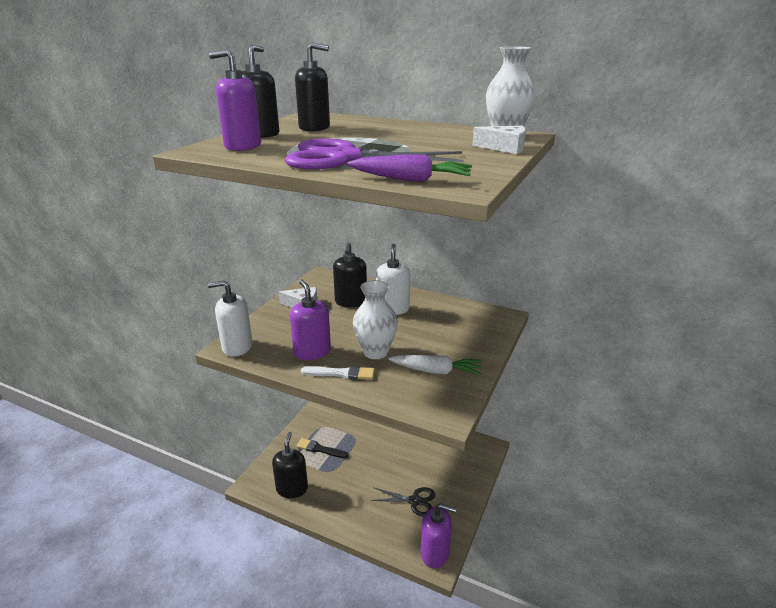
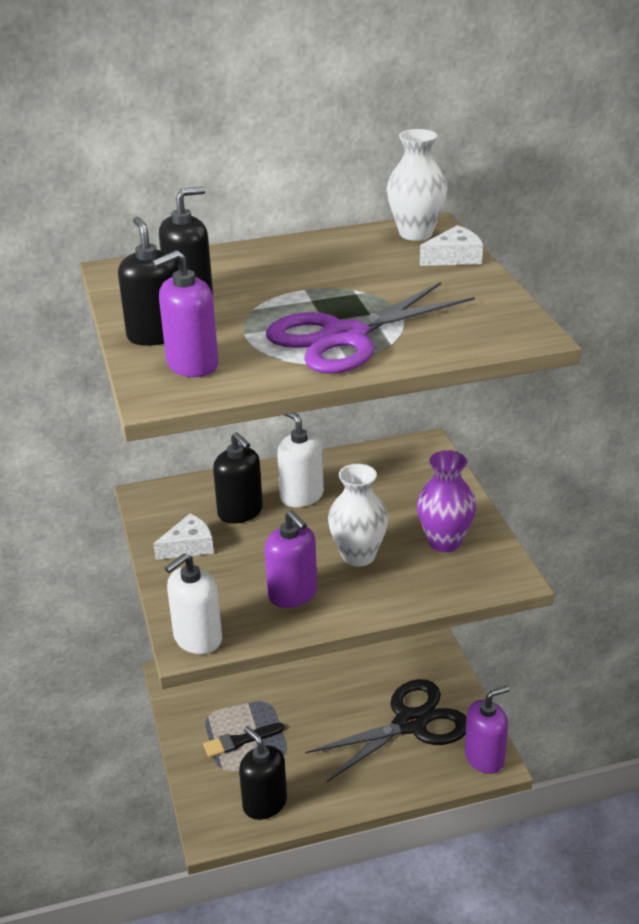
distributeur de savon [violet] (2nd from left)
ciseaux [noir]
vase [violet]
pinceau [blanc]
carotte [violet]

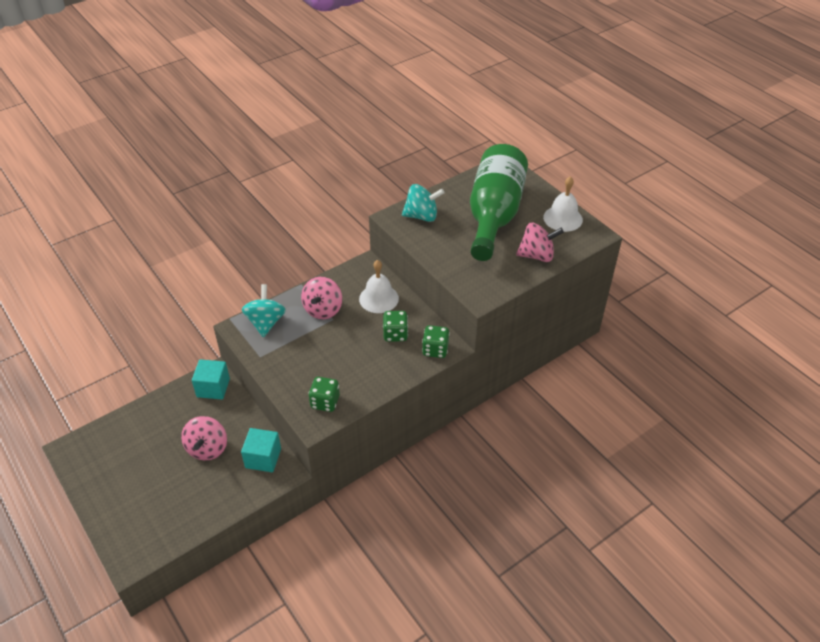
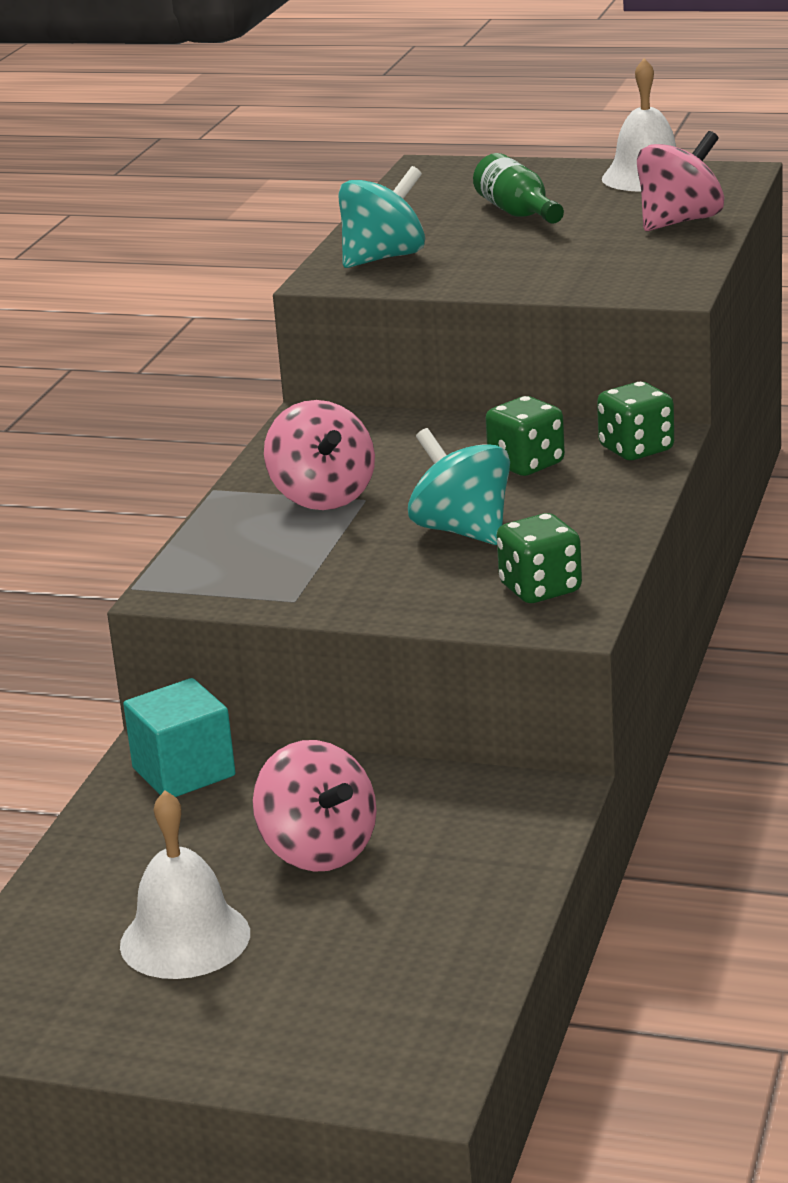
cloche [blanc] (1st from left)
toupie [turquoise] (2nd from left)
bouteille [vert]
cube [turquoise] (2nd from left in the first image)

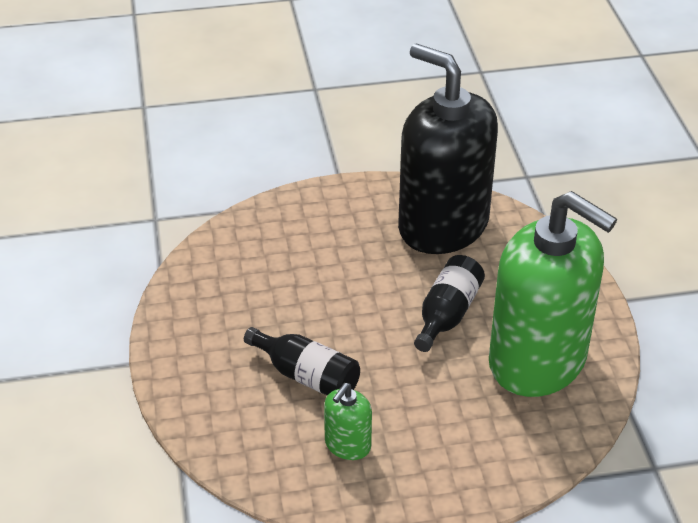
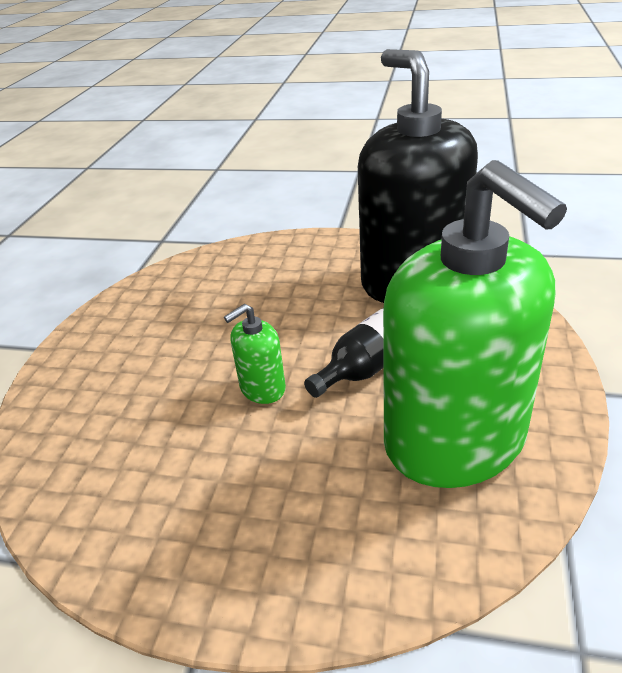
distributeur de savon [vert] (1st from left)
bouteille [noir] (1st from left in the first image)

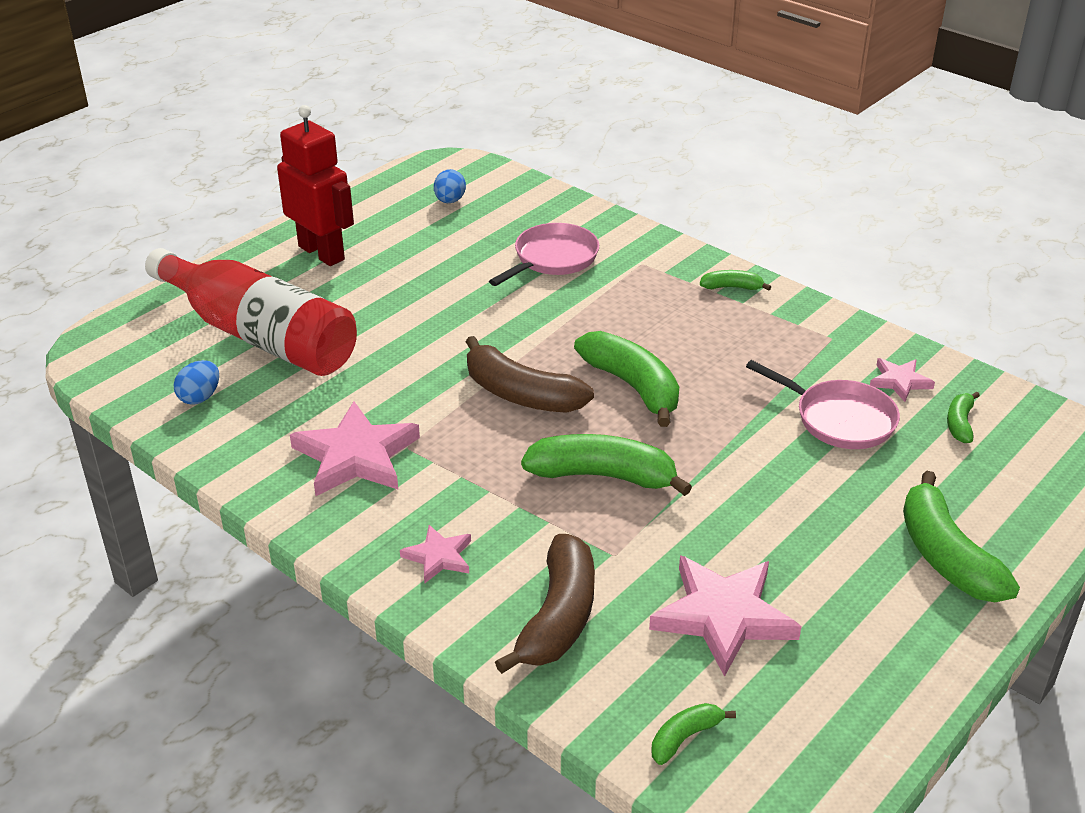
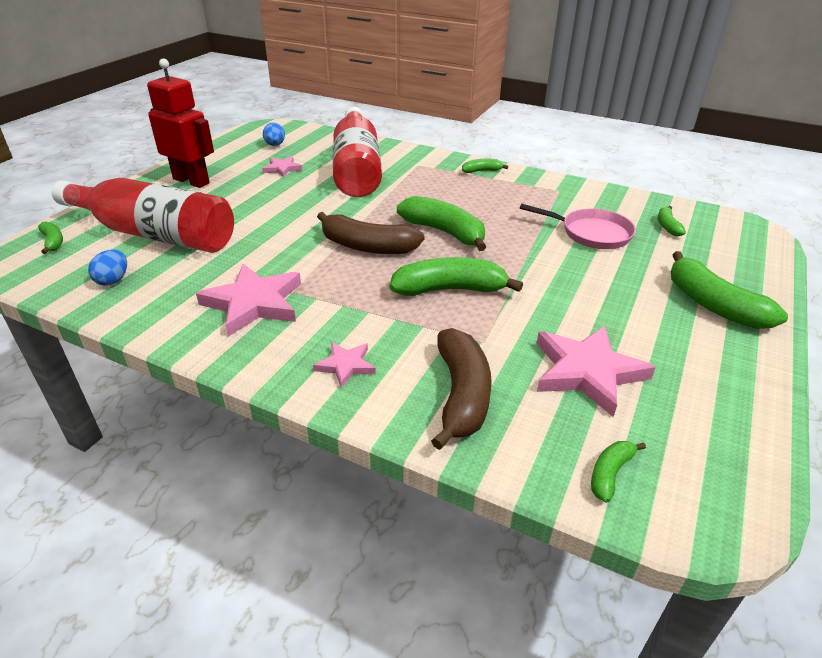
banane [vert] (1st from left)
étoile [rose] (2nd from left)
bouteille [rouge] (2nd from left)

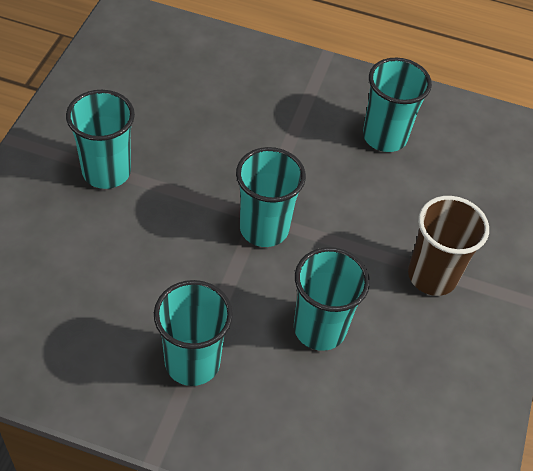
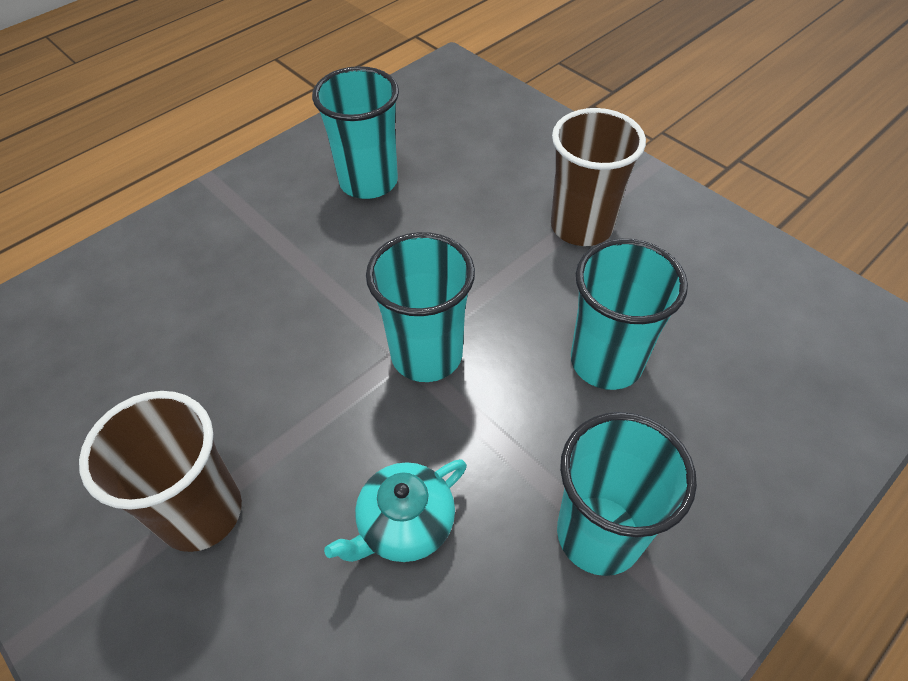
gobelet [marron] (1st from left)
théière [turquoise]

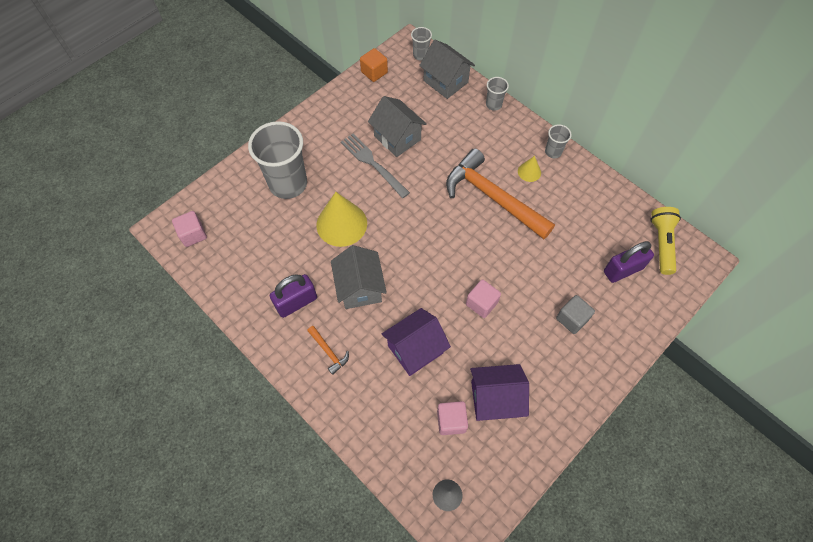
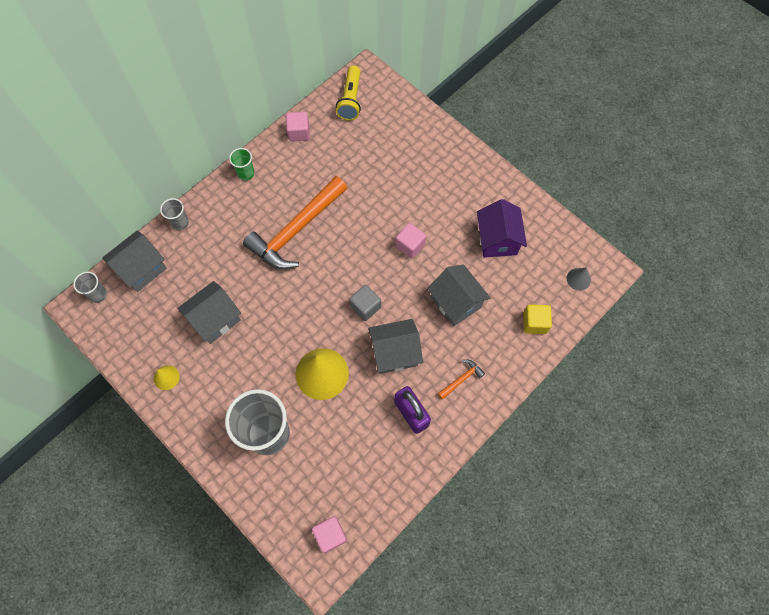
cône [jaune] (1st from left)
gobelet [vert]
cube [rose] (1st from left)
lampe de poche [jaune]
cube [gris]
maison [gris] (4th from left)
cube [jaune]
fourchette [gris]
cube [orange]
cadenas [violet] (2nd from left in the first image)

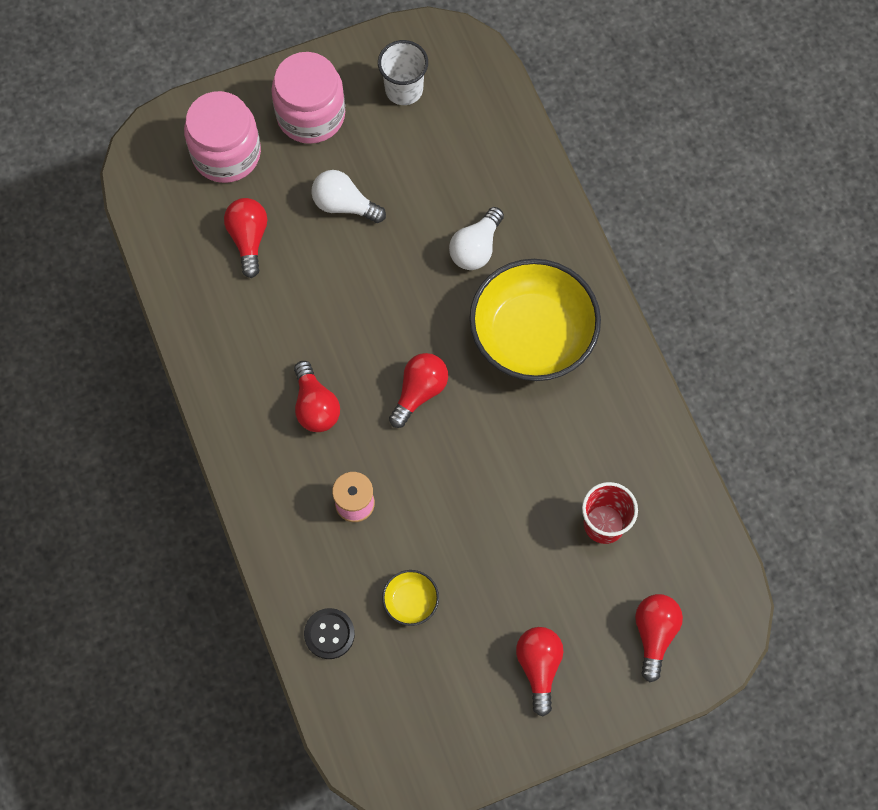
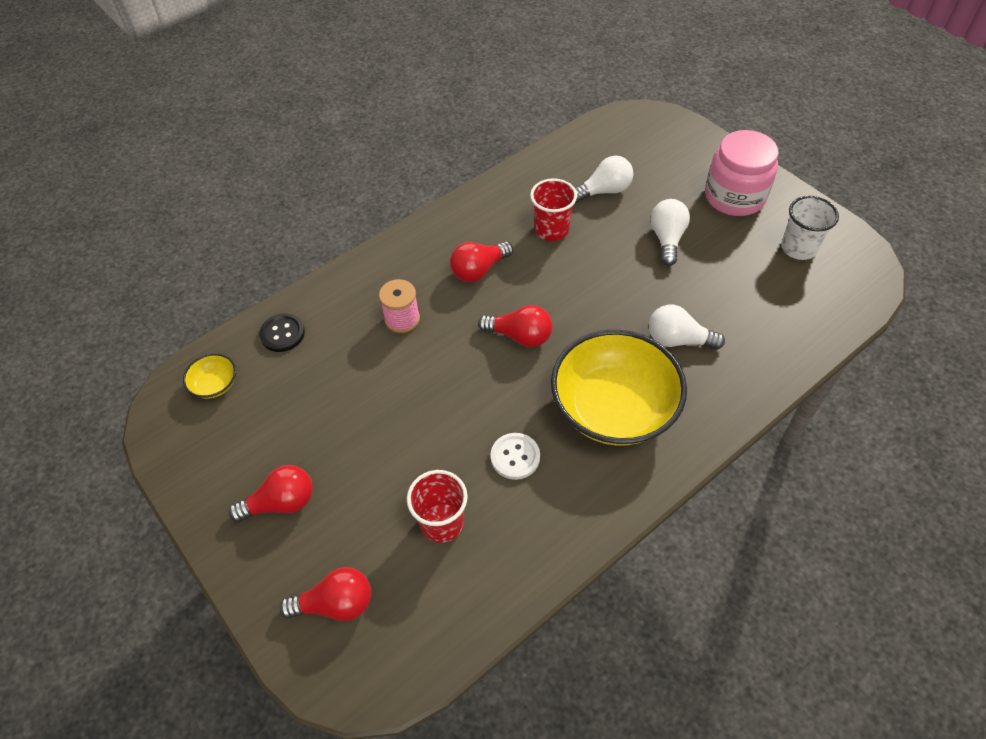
bol [jaune] (1st from left)
bouton [blanc]
gobelet [rouge] (2nd from left)
ampoule [blanc] (1st from left)
bocal [rose] (1st from left in the first image)

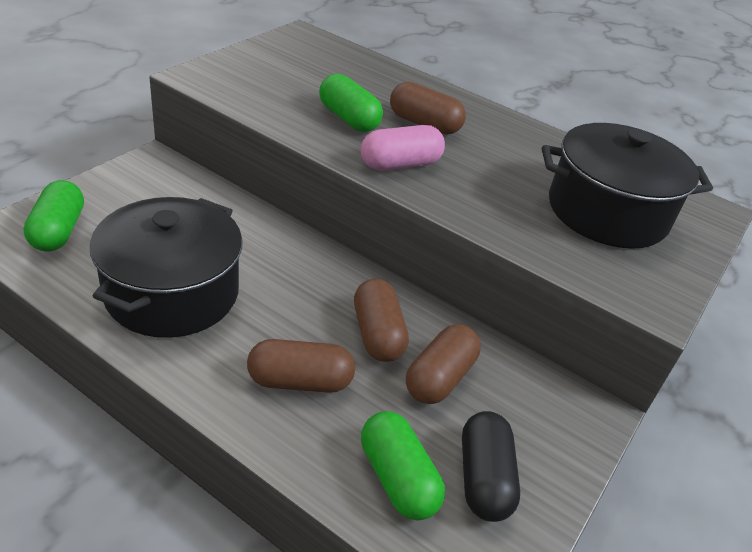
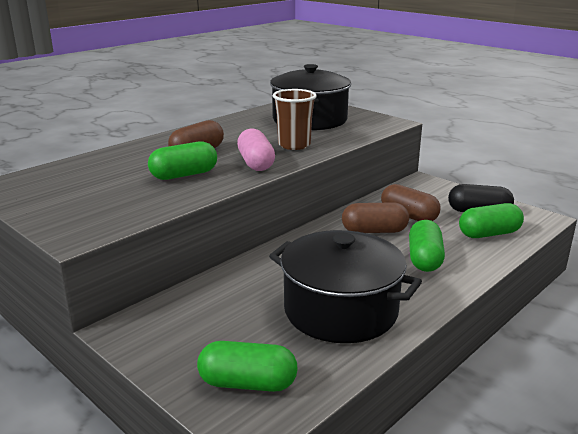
gobelet [marron]
gélule [vert] (3rd from left)

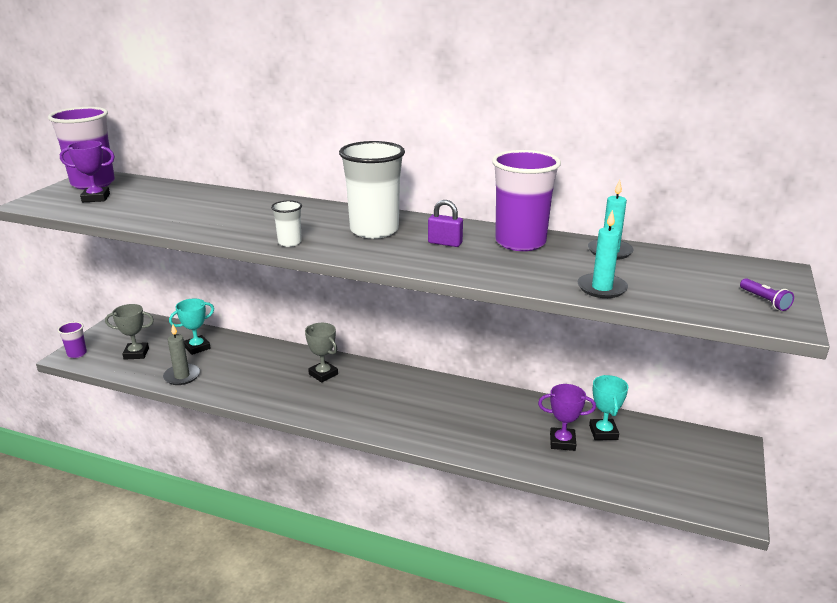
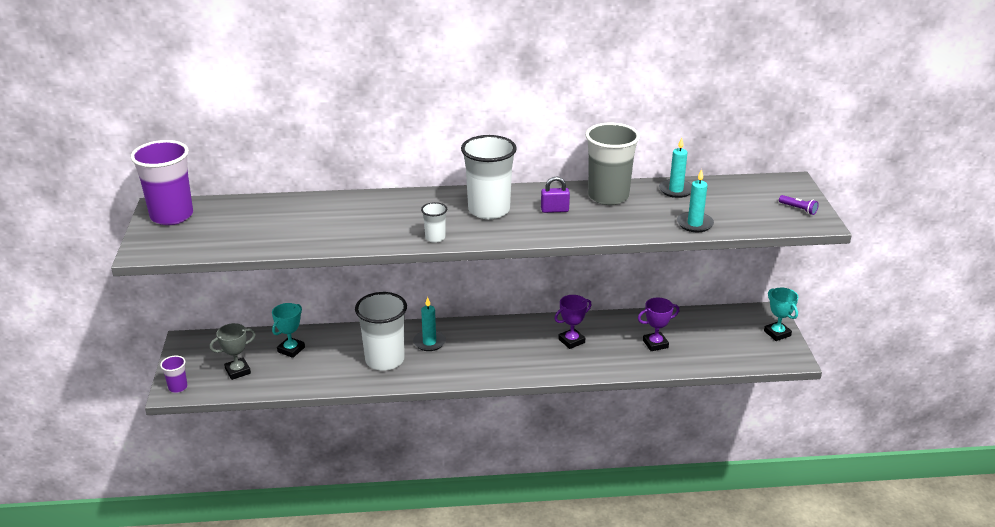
gobelet [blanc] (1st from left)
bougie [turquoise] (1st from left)
trophée [violet] (1st from left)
gobelet [gris]
trophée [turquoise] (2nd from left)
bougie [gris]

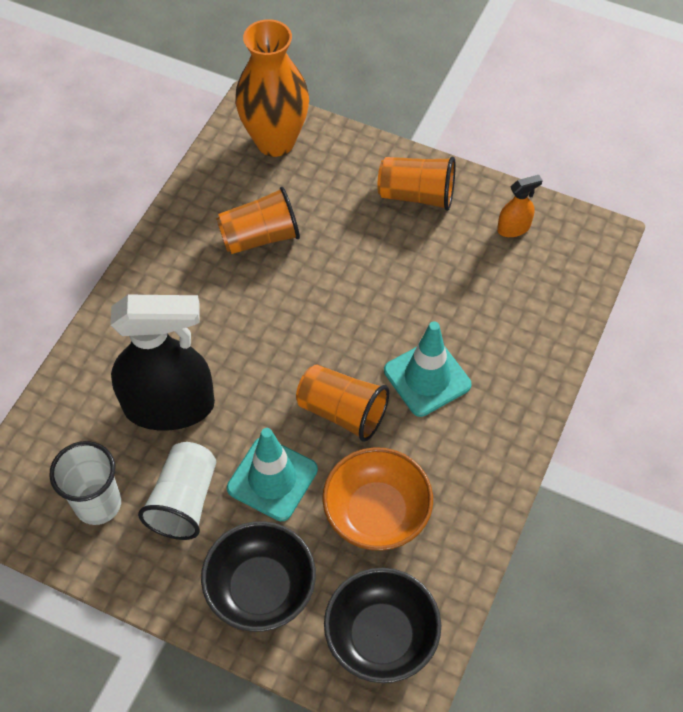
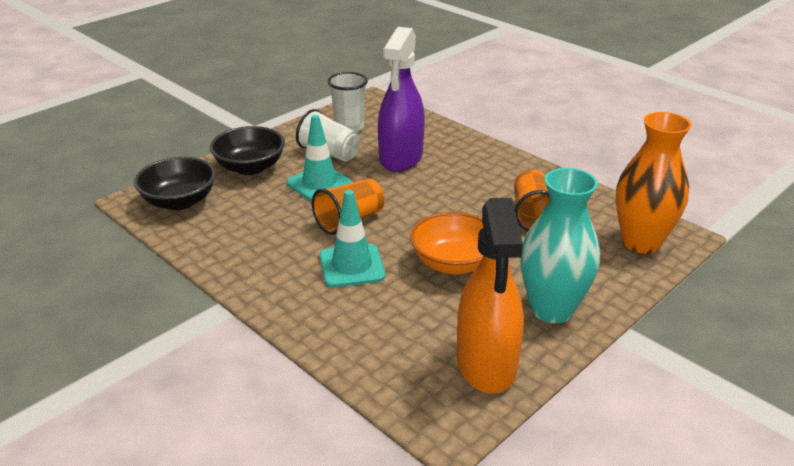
vaporisateur [violet]
bol [orange]
vaporisateur [orange]
vase [turquoise]

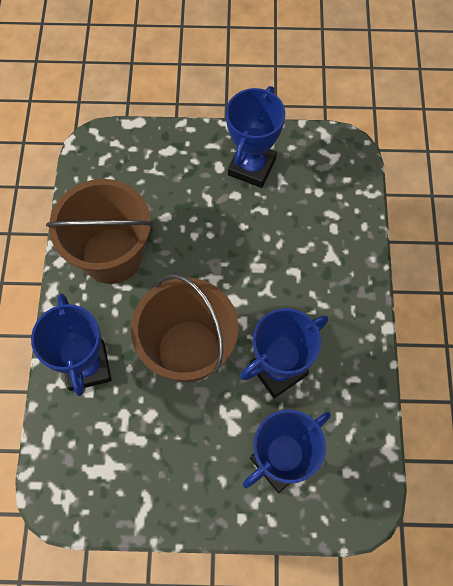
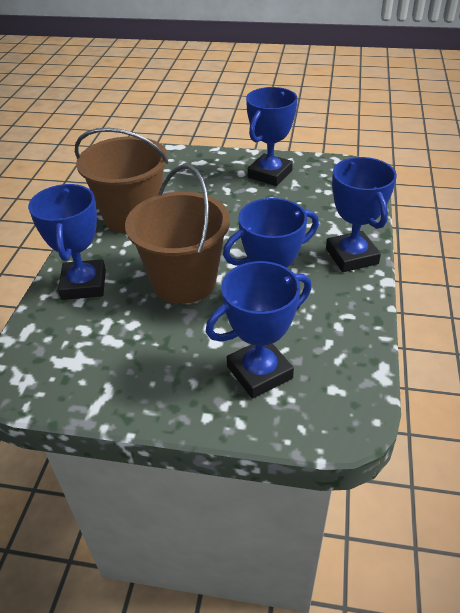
trophée [bleu] (5th from left)

